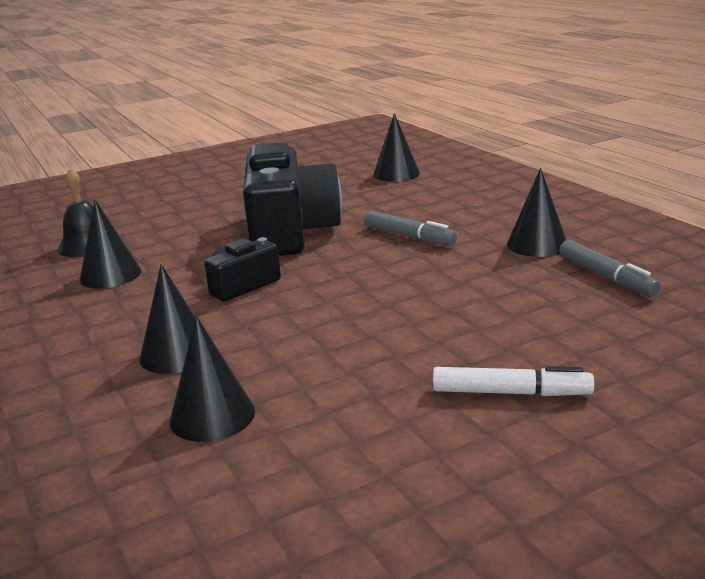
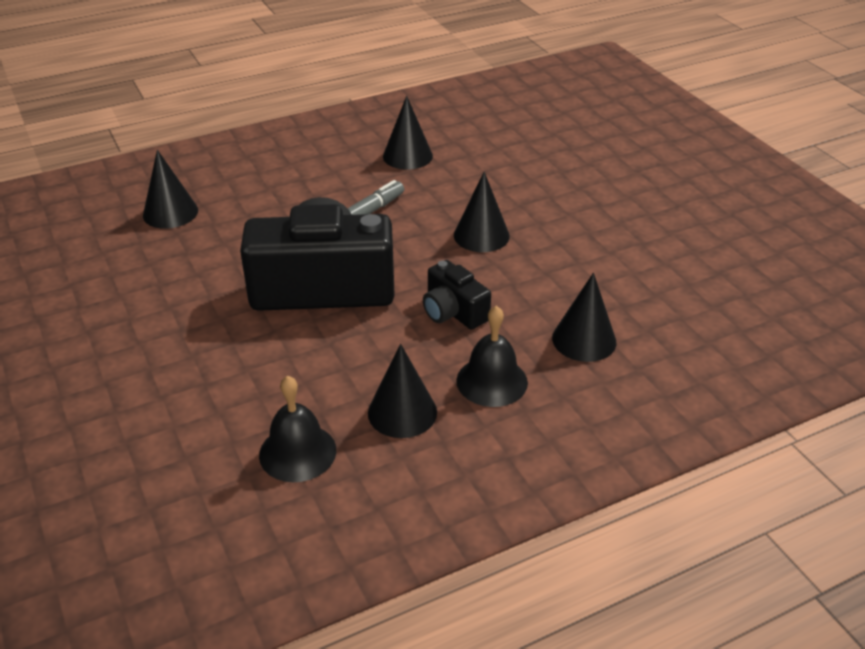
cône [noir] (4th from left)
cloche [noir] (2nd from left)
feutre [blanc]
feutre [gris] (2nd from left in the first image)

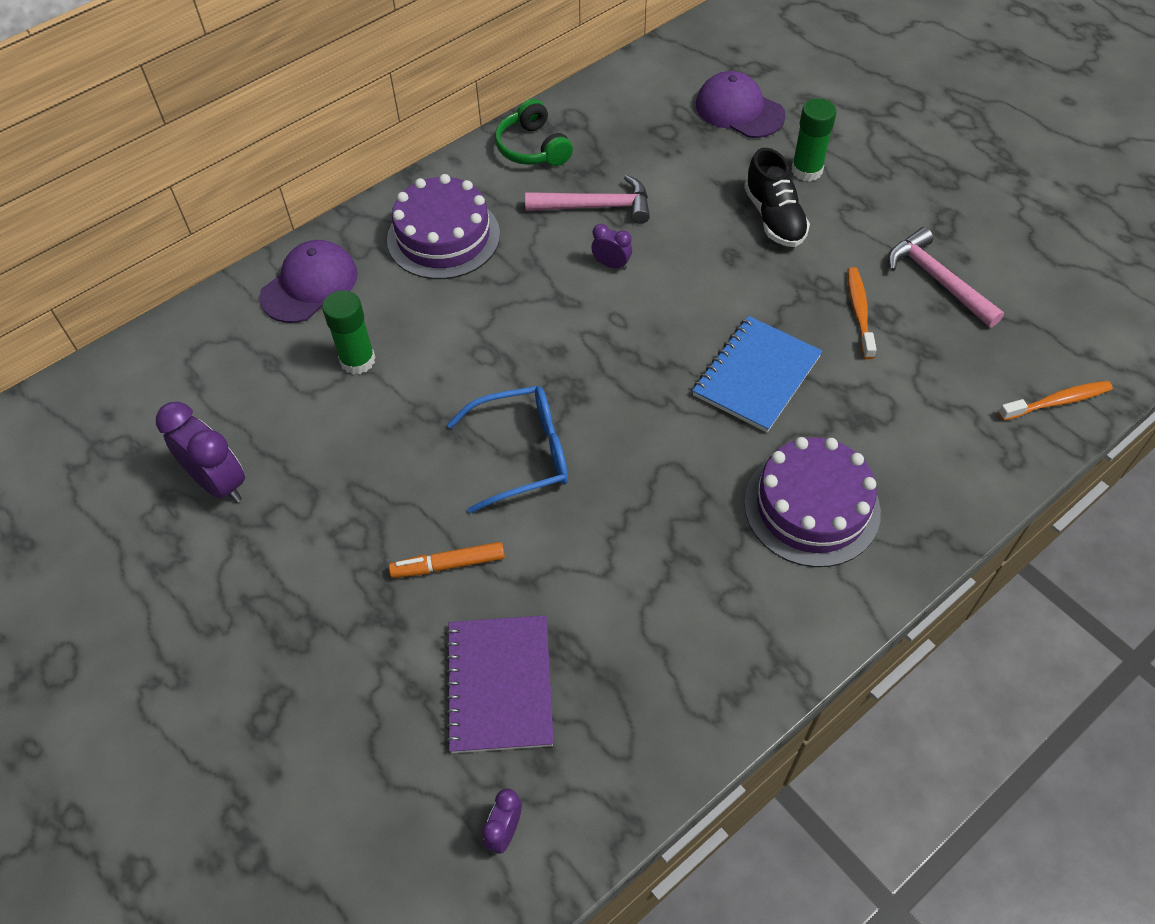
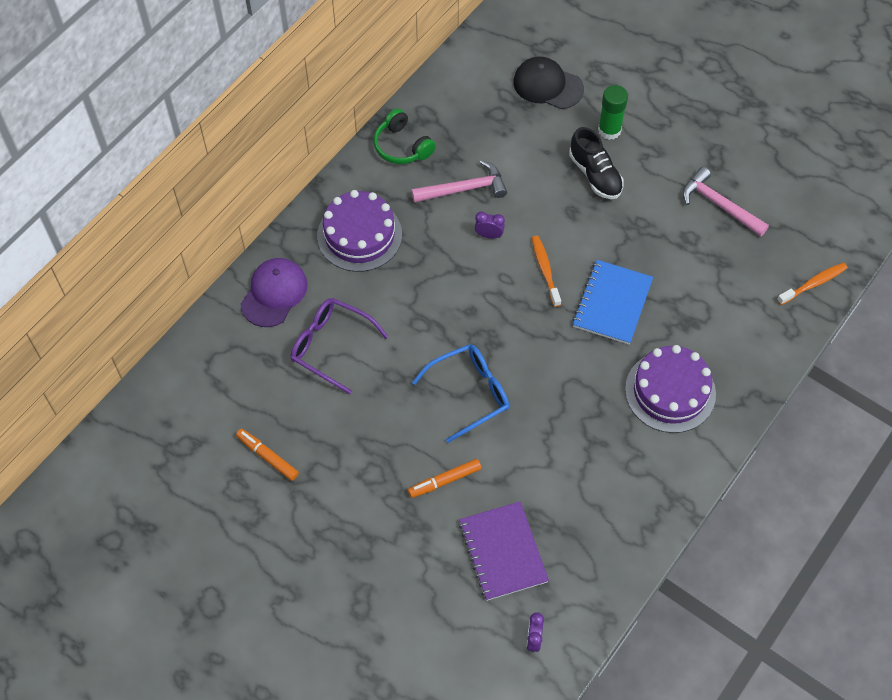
feutre [orange] (1st from left)
lunettes [violet]
casquette [noir]
brosse à dents [orange] (1st from left)

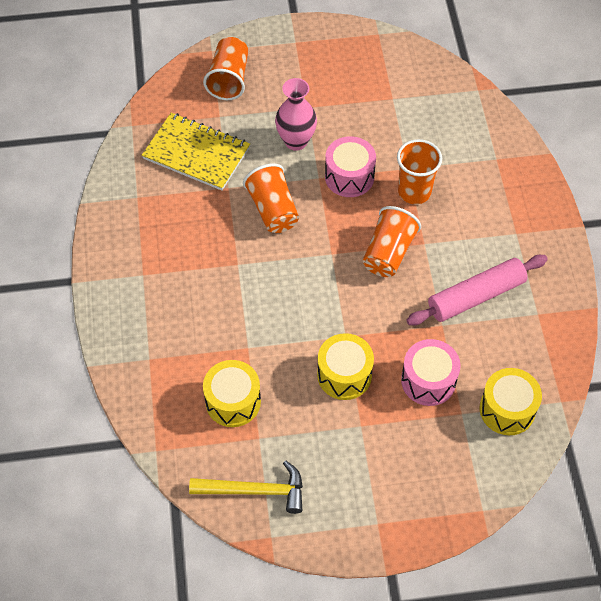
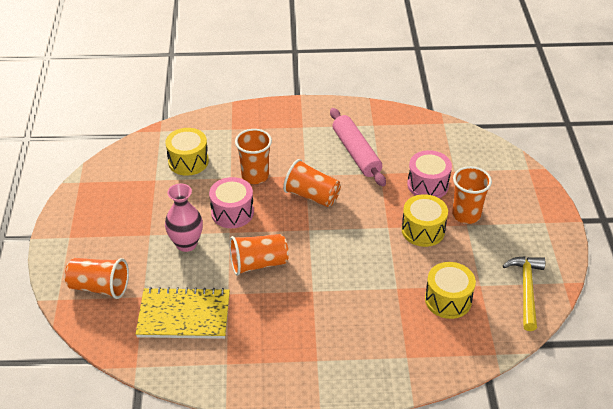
carnet [jaune]
tambour [jaune] (1st from left)
gobelet [orange] (5th from left)

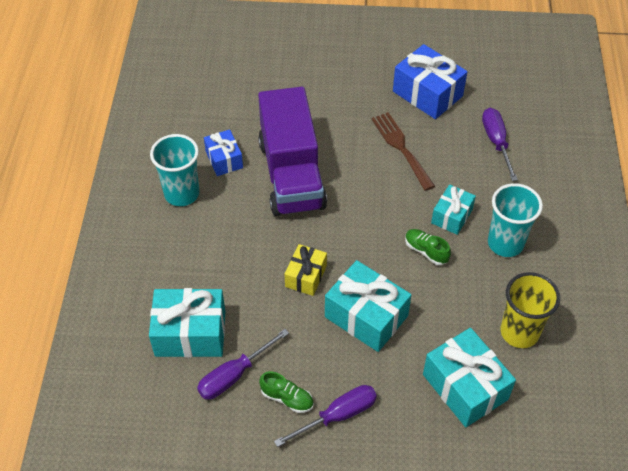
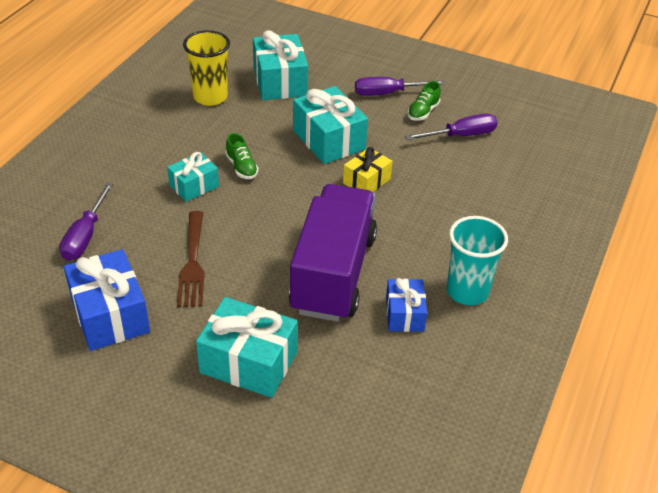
cadeau [turquoise] (2nd from left)
chaussure [vert] (2nd from left)
gobelet [turquoise] (2nd from left in the first image)

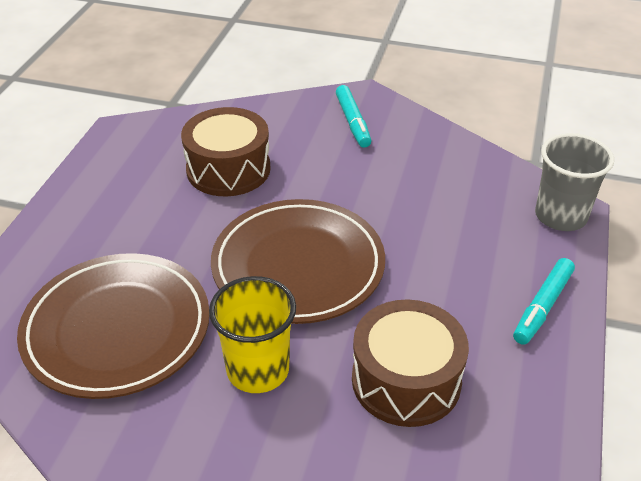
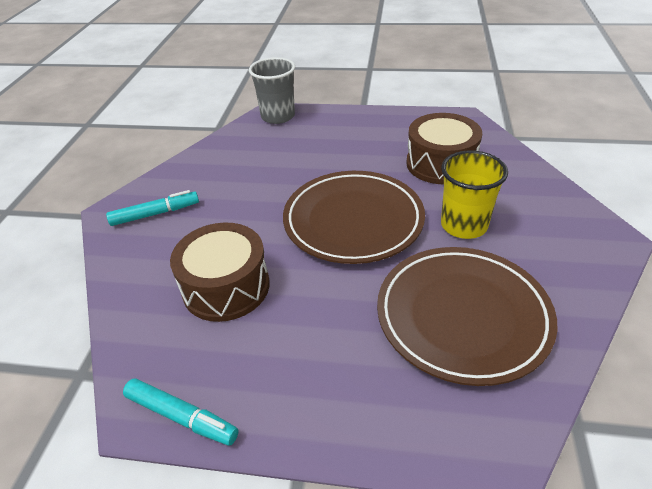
feutre [turquoise] (2nd from left)

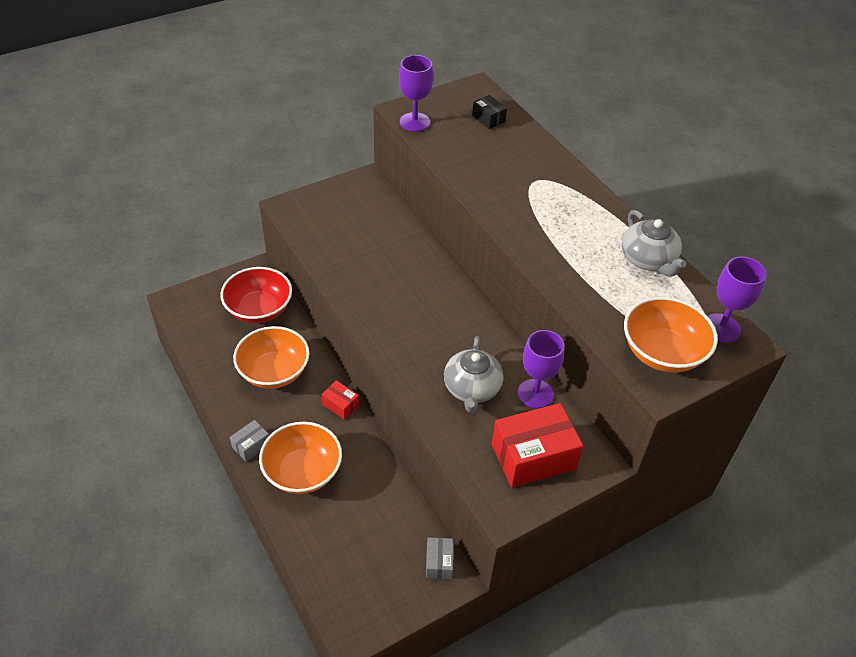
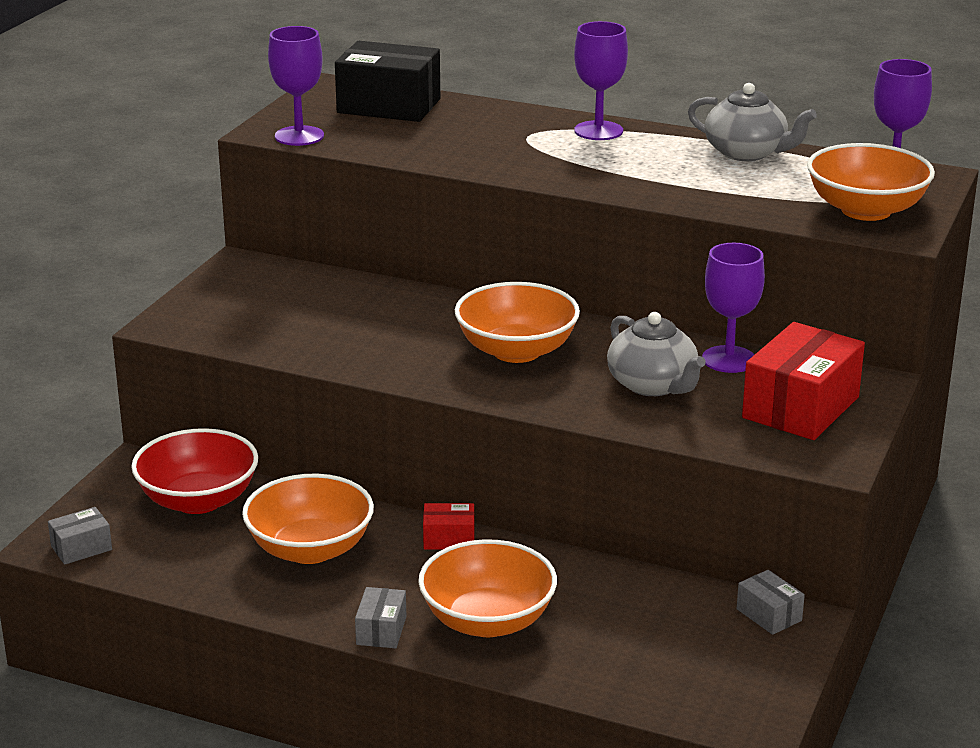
boîte [gris] (1st from left)
boîte [noir]
bol [orange] (3rd from left)
verre à pied [violet] (2nd from left)

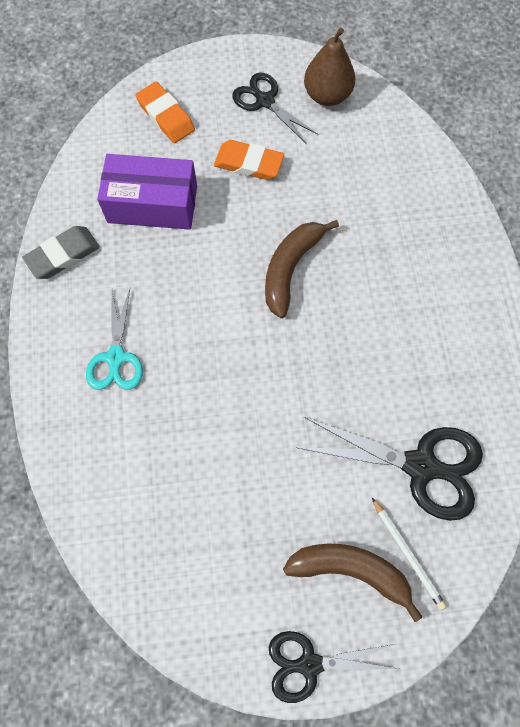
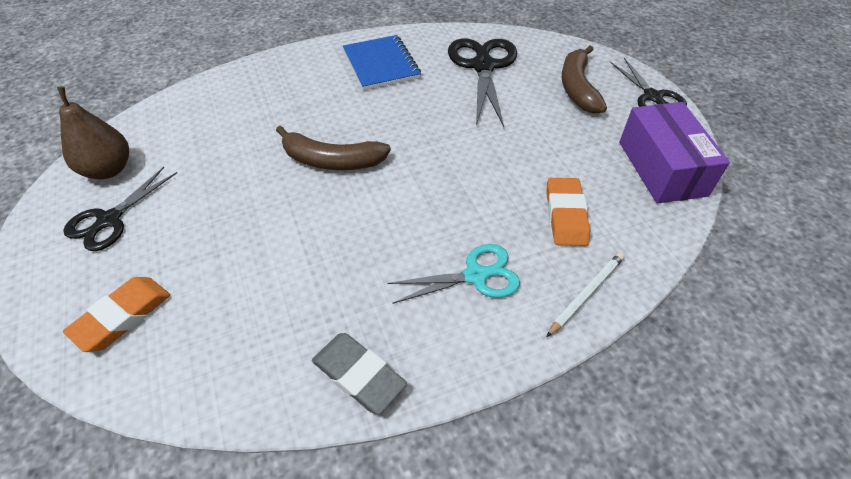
carnet [bleu]
gomme [orange] (2nd from left)
crayon [blanc]
boîte [violet]

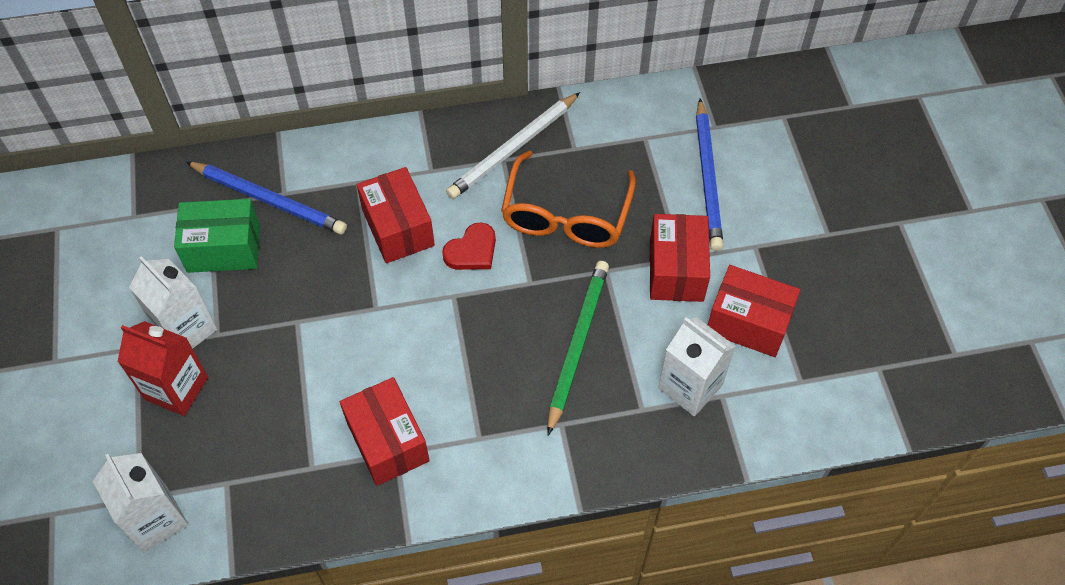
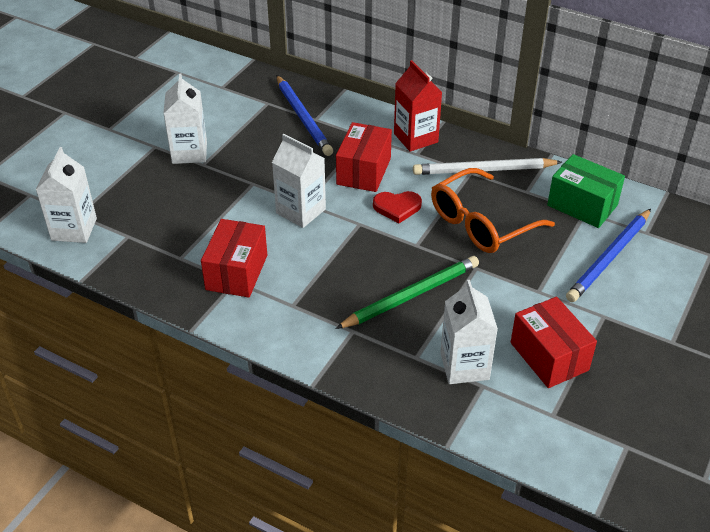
brique de lait [blanc] (3rd from left)
brique de lait [rouge]
boîte [vert]
boîte [rouge] (3rd from left in the first image)

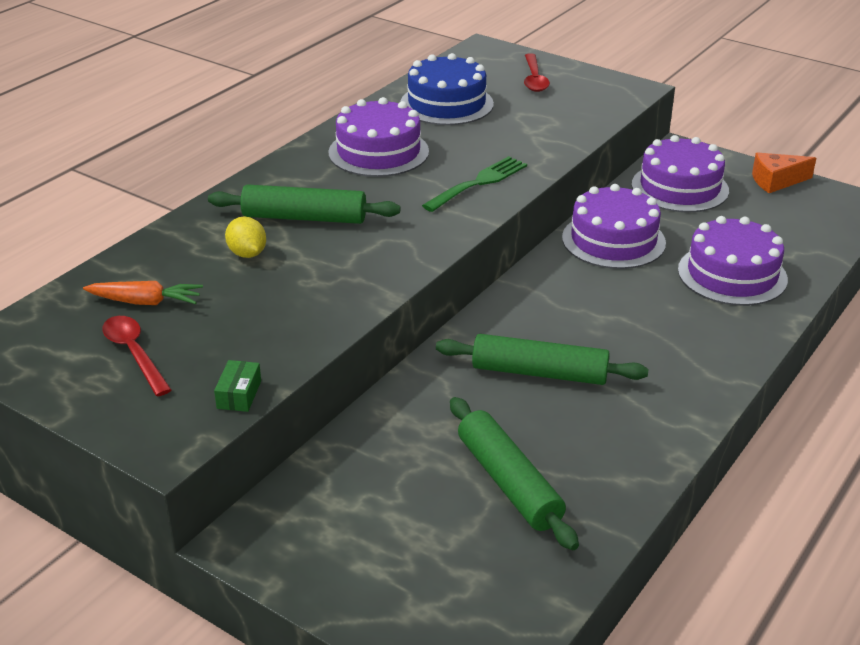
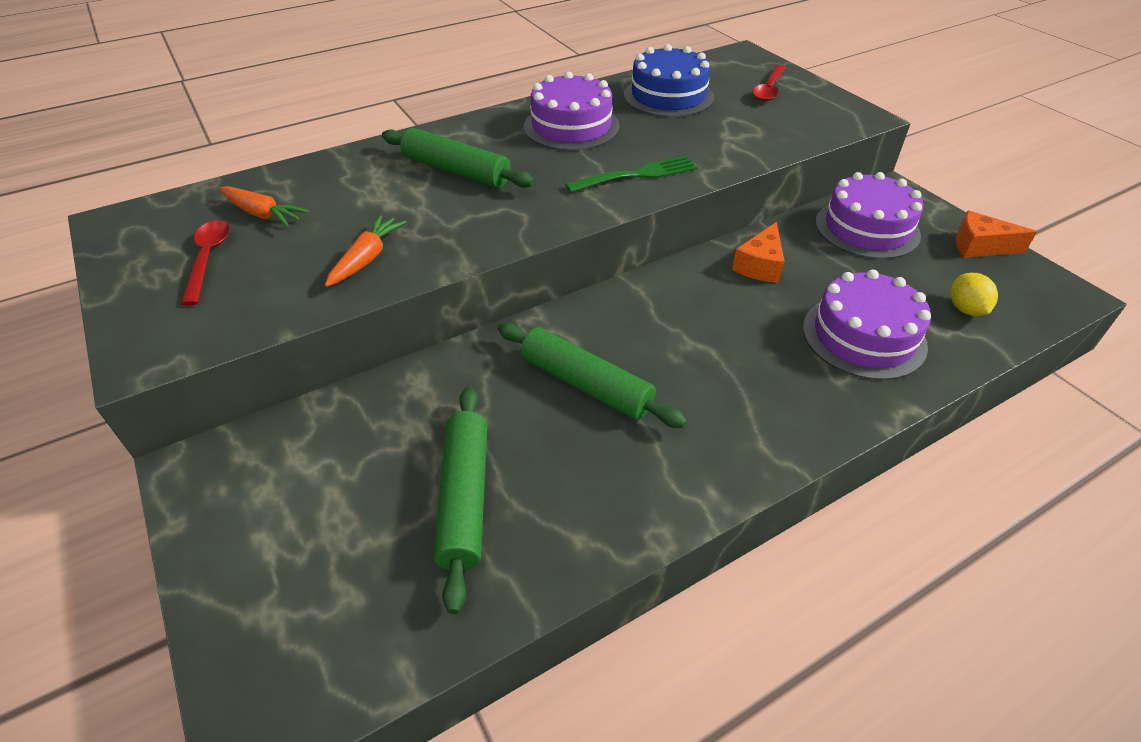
carotte [orange] (2nd from left)
fromage [orange] (1st from left)
citron [jaune]
boîte [vert]

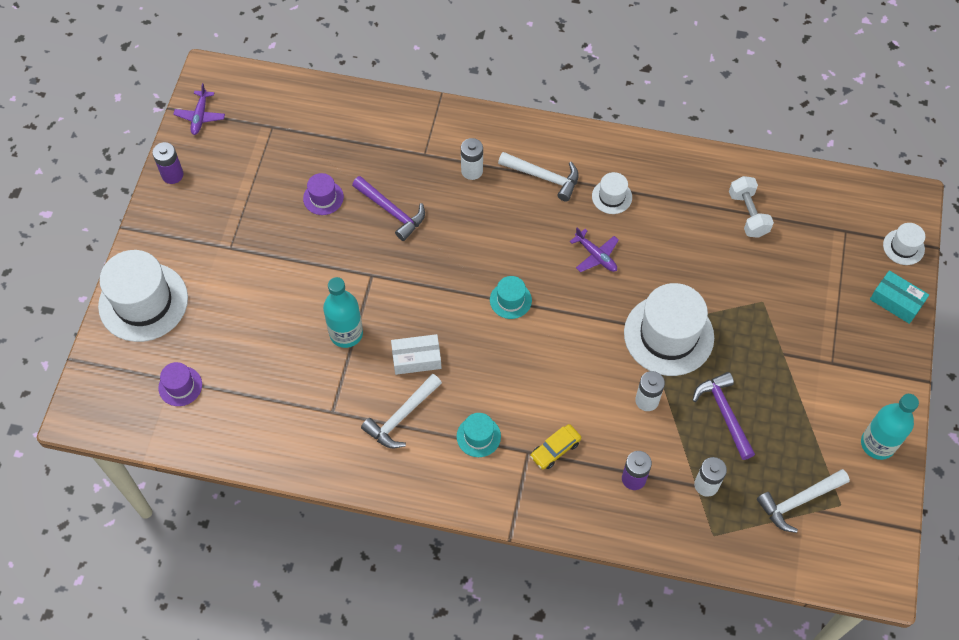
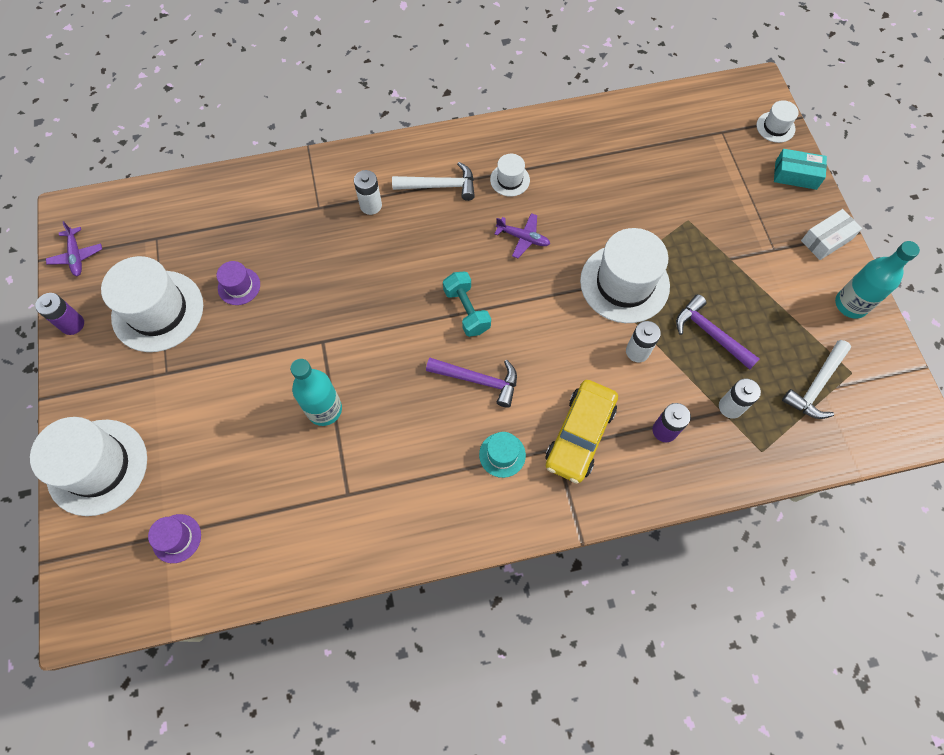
chapeau [blanc] (2nd from left)
marteau [violet] (1st from left)
haltère [turquoise]
voiture [jaune]
boîte [blanc]
marteau [blanc] (1st from left in the first image)
haltère [blanc]

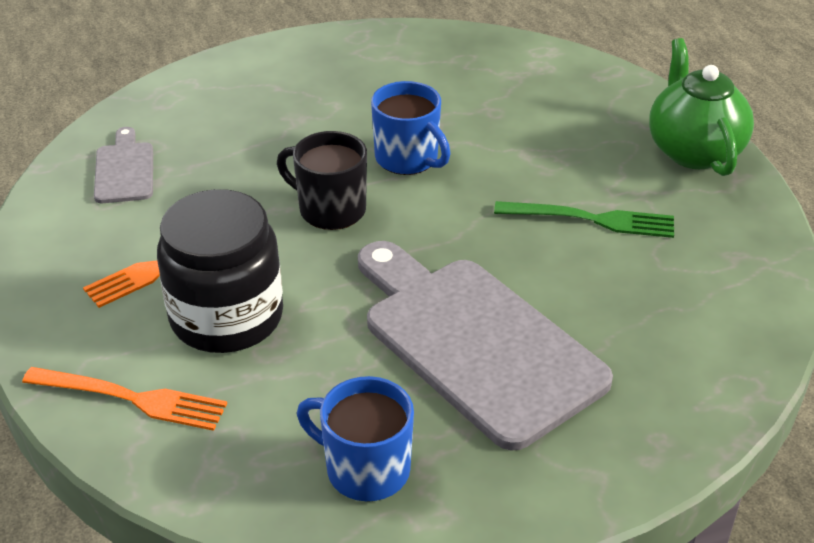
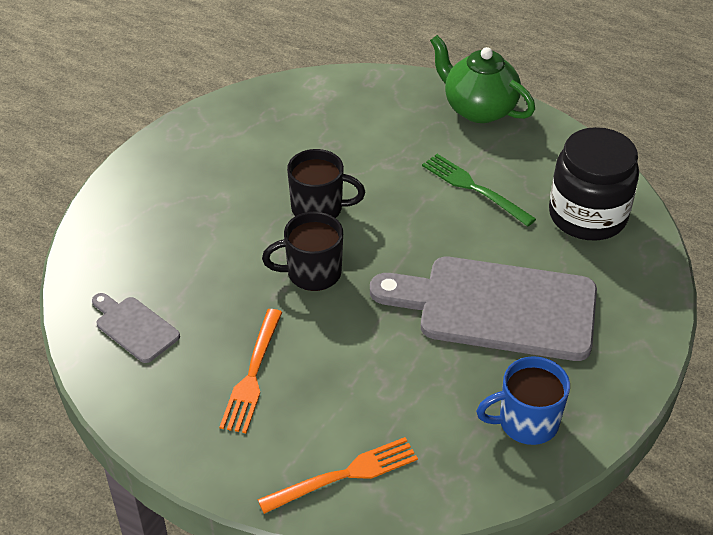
tasse [noir] (2nd from left)
fourchette [vert]
bocal [noir]

